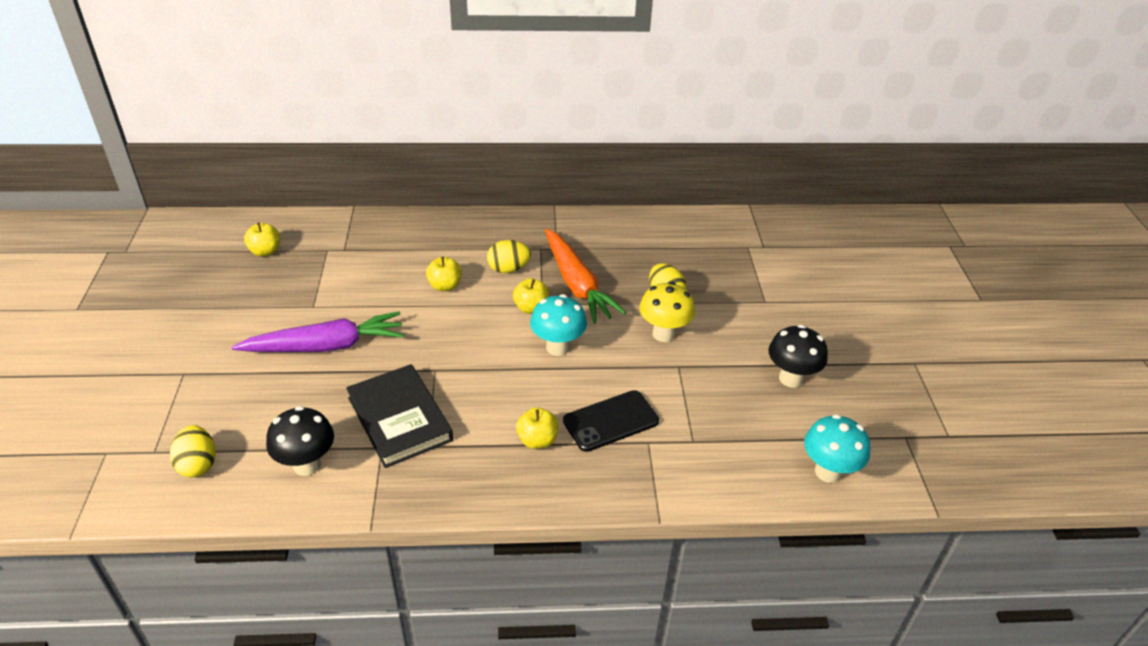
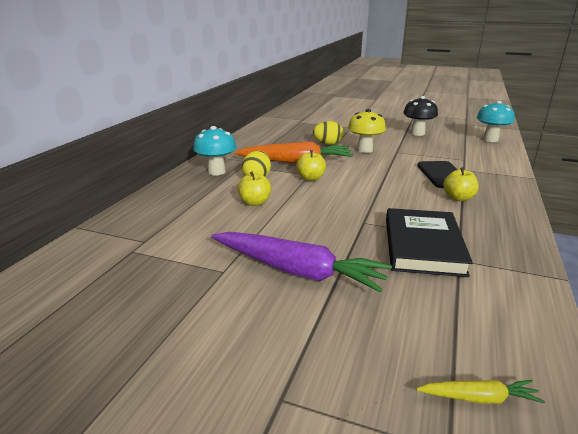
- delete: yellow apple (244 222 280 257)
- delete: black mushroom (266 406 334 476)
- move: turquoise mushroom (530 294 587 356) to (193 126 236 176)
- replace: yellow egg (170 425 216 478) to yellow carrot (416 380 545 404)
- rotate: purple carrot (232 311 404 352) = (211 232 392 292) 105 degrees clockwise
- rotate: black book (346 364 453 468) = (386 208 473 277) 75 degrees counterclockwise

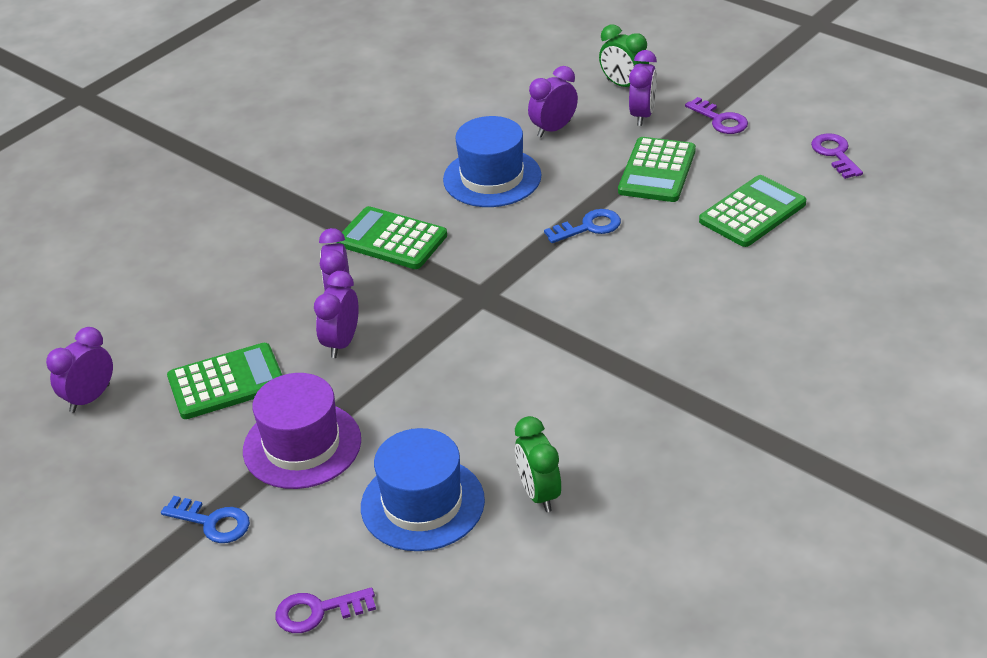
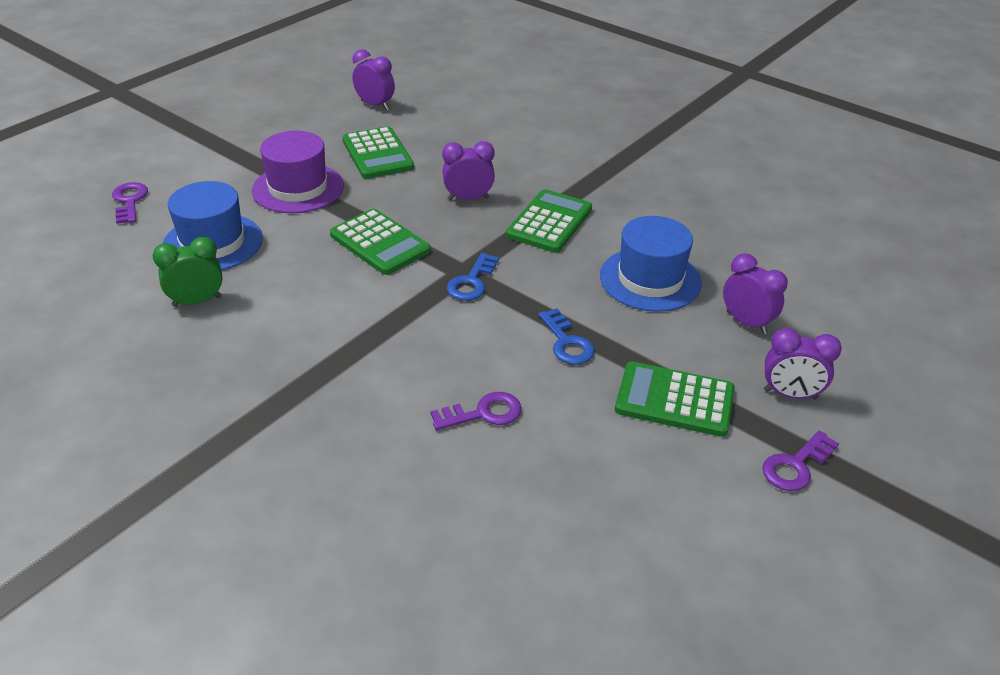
- delete: purple clock (314 271 359 358)
- delete: green clock (599 24 649 87)
- move: blue key (161 496 250 543) to (447 253 499 301)
- move: green calculator (699 175 806 247) to (330 209 431 275)
- move: purple key (811 133 863 179) to (430 392 522 430)

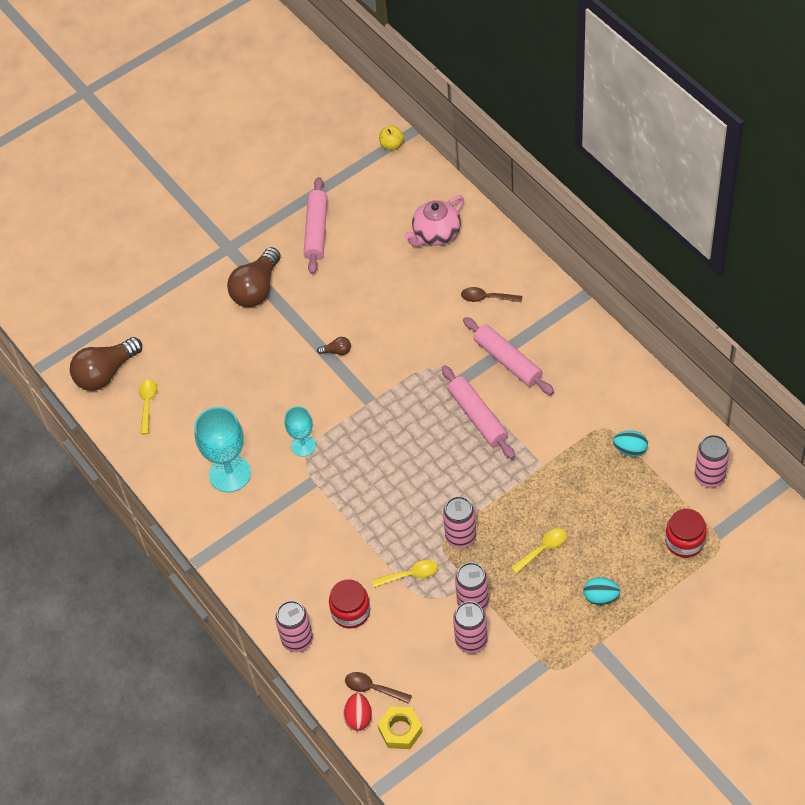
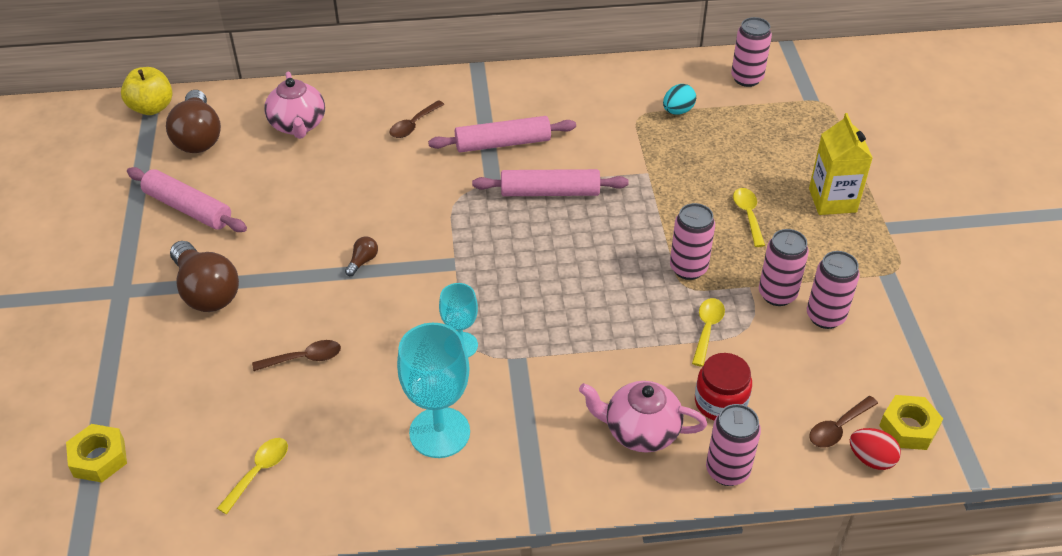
- delete: red jar (665 509 706 558)
- insert: yellow nut (66 424 127 483)
- insert: brown spoon (252 340 341 371)
- insert: pink teapot (579 381 707 453)
- move: brown light bulb (70 337 142 391) to (166 90 221 153)
- replace: turquoise egg (583 577 620 605) to yellow carton (809 113 873 215)
- rotate: yellow spoon (139 379 157 434) = (217 438 288 514) 90 degrees clockwise
- resize: yellow apple (379 126 404 150) = (121 67 172 115) x1.55

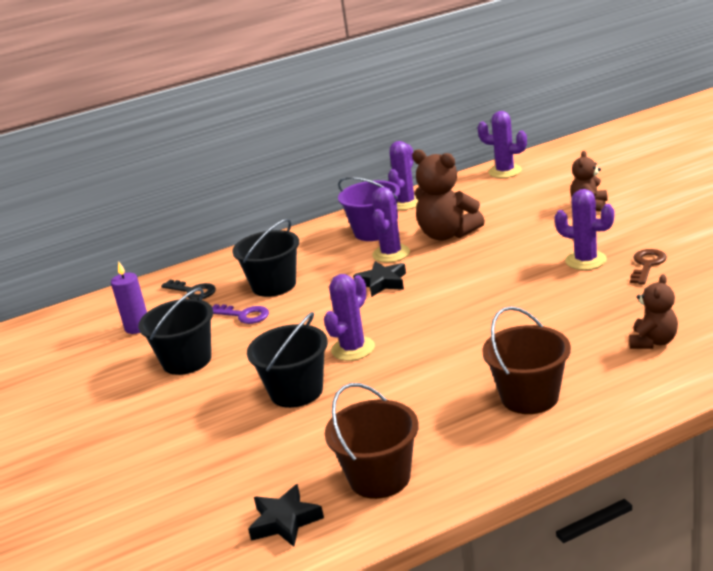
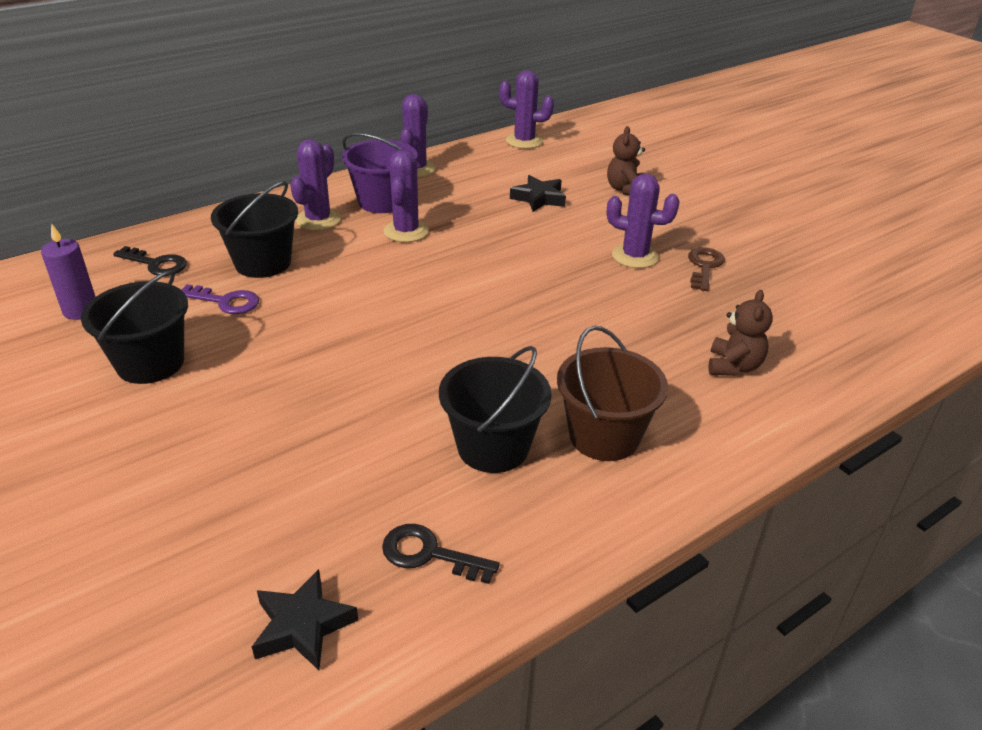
- delete: brown teddy bear (412 149 485 241)
- move: black bucket (247 312 328 408) to (439 346 552 473)
- move: purple cactus (324 274 375 361) to (290 139 341 230)
- move: black star (353 261 406 297) to (510 175 566 212)
- replace: brown bucket (325 383 419 499) to black key (382 524 500 584)

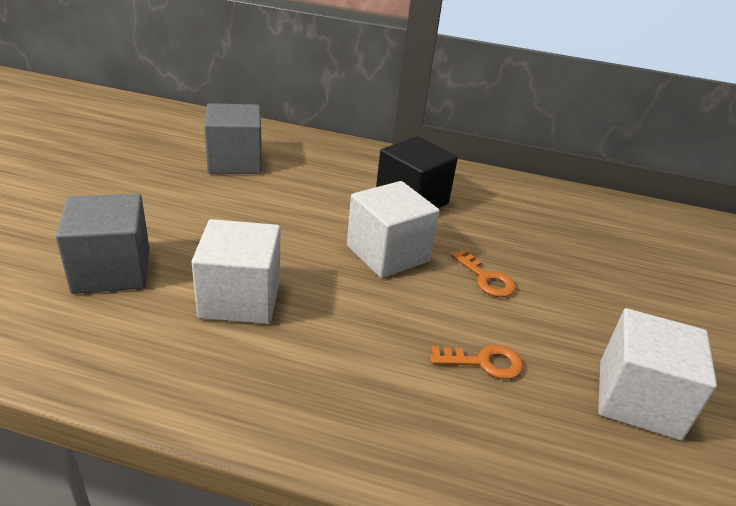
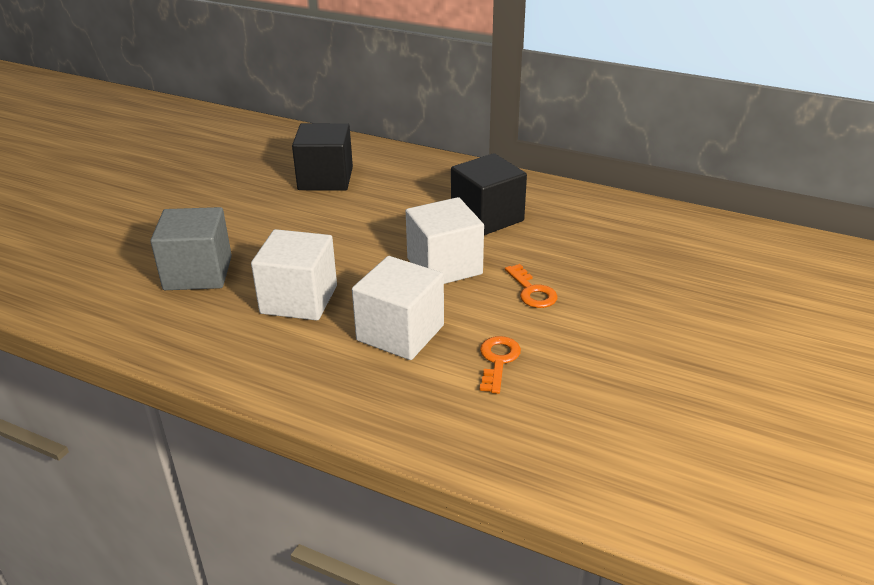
- move: white cube (598 308 717 440) to (352 256 444 360)
- recolor: grey cube (204 103 262 174) to black cube (292 123 353 190)
- rotate: orange key (430 345 523 379) = (479 336 521 394) 90 degrees counterclockwise

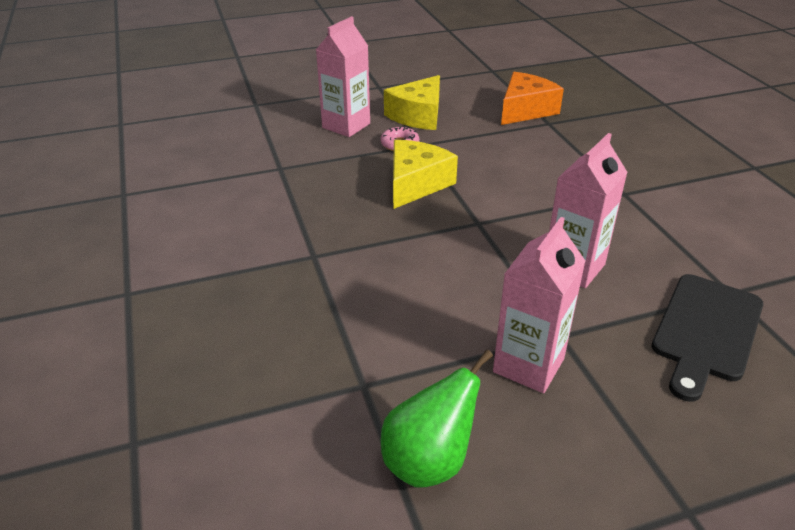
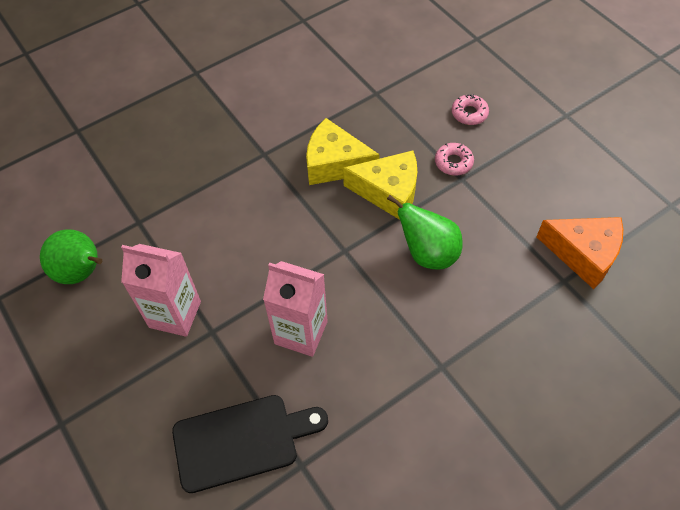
- insert: green pear (387 195 463 269)
- move: yellow cheese (384 75 440 130) to (306 118 380 185)
- replace: pink carton (316 16 370 137) to pink donut (452 94 489 125)
- rotate: black cutting board (651 274 763 402) = (172 395 328 493) 150 degrees clockwise

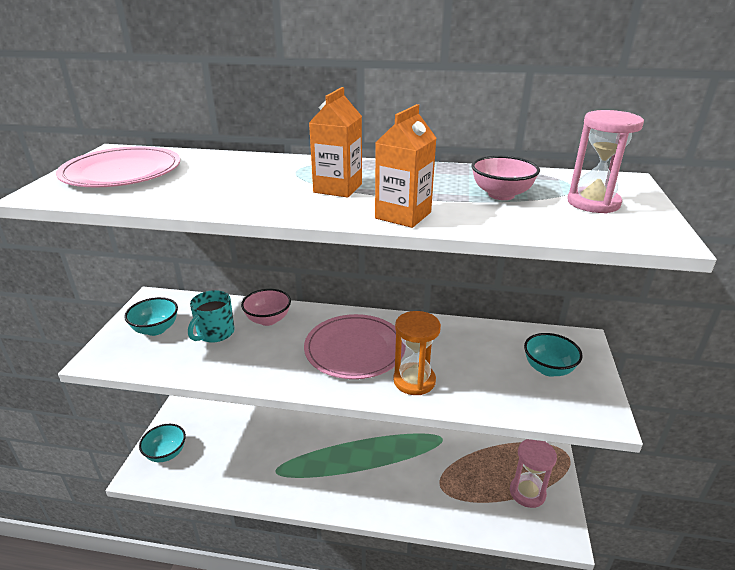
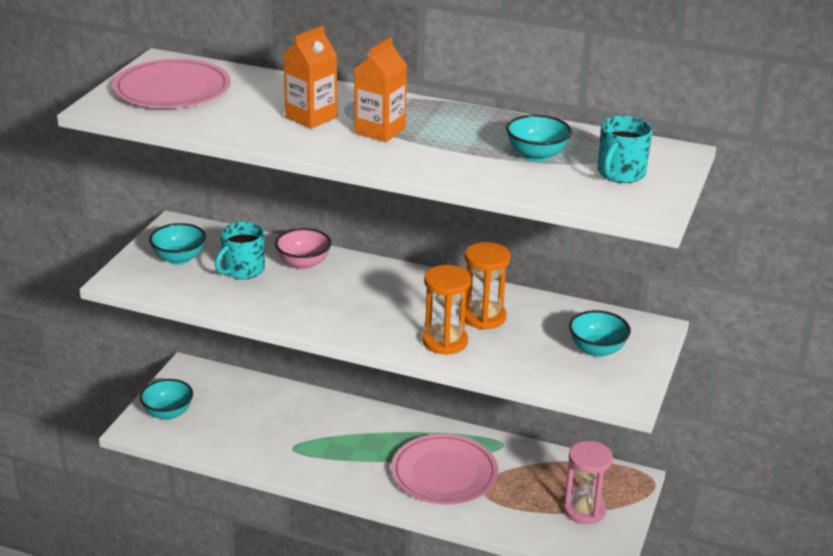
- insert: orange hourglass (465 242 511 330)
- move: pink plate (304 314 406 379) to (391 434 498 505)
- move: orange carton (375 104 436 228) to (283 26 337 129)
- replace: pink hourglass (567 110 644 213) to turquoise mug (598 116 653 183)
- recolor: pink bowl (472 156 540 200) to turquoise bowl (506 115 572 161)

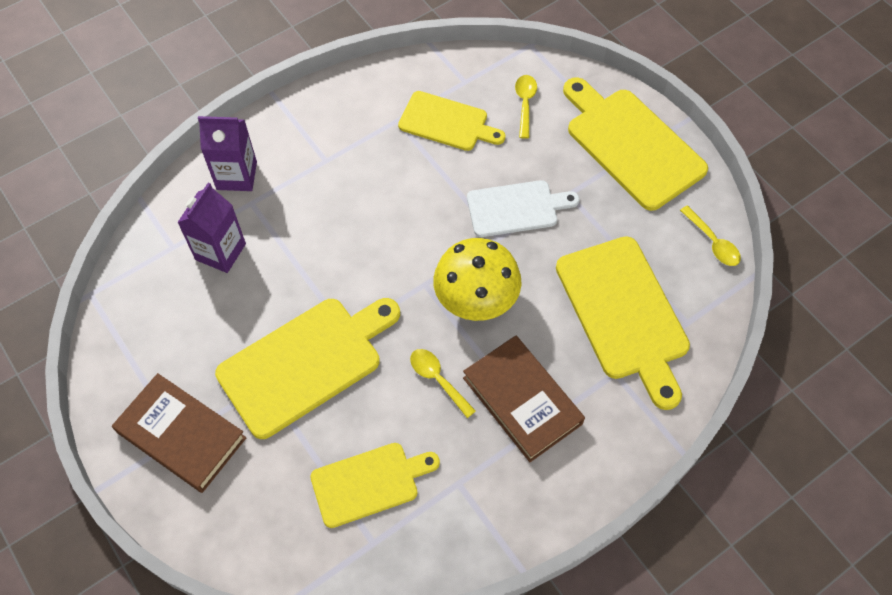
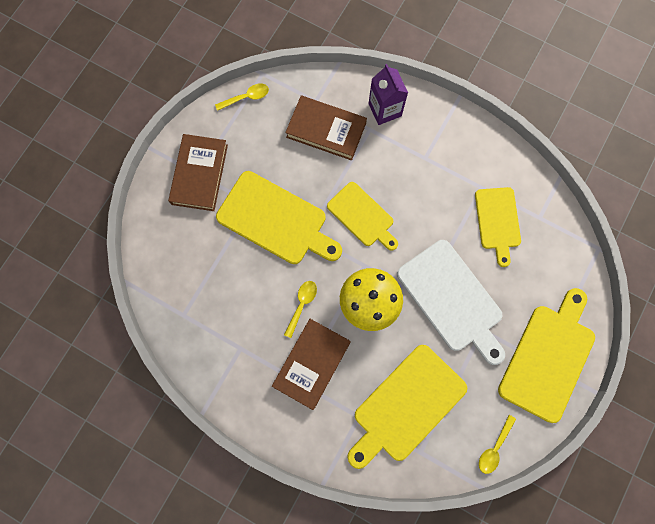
- move: yellow cutting board (310 443 440 528) to (327 182 398 251)
- move: yellow spoon (515 75 537 139) to (215 84 269 111)
- replace: purple carton (177 183 246 273) to brown book (285 96 367 160)
- resize: white cutting board (467 180 579 237) = (397 240 505 365) x1.59

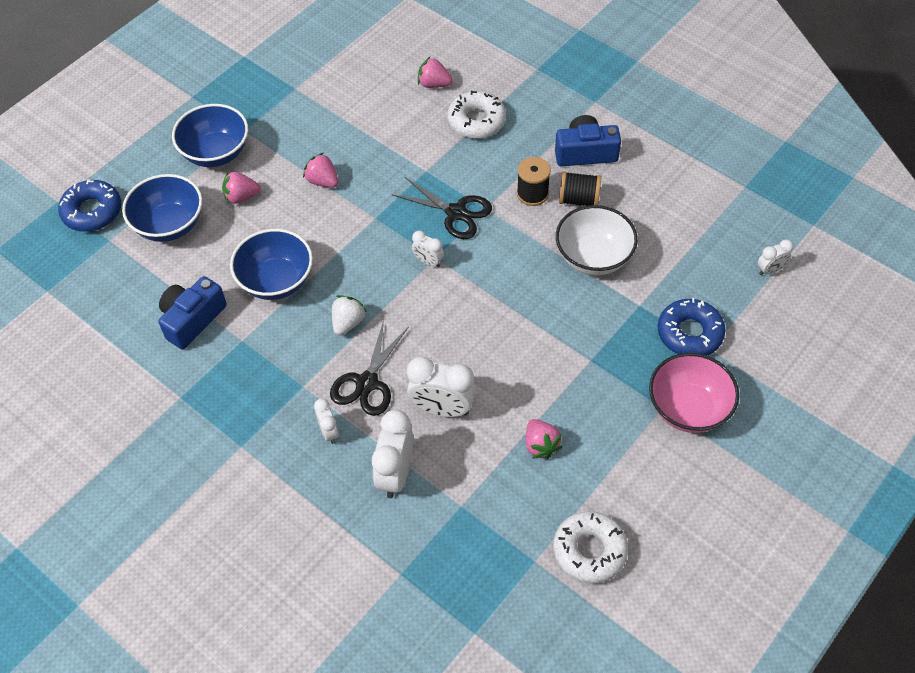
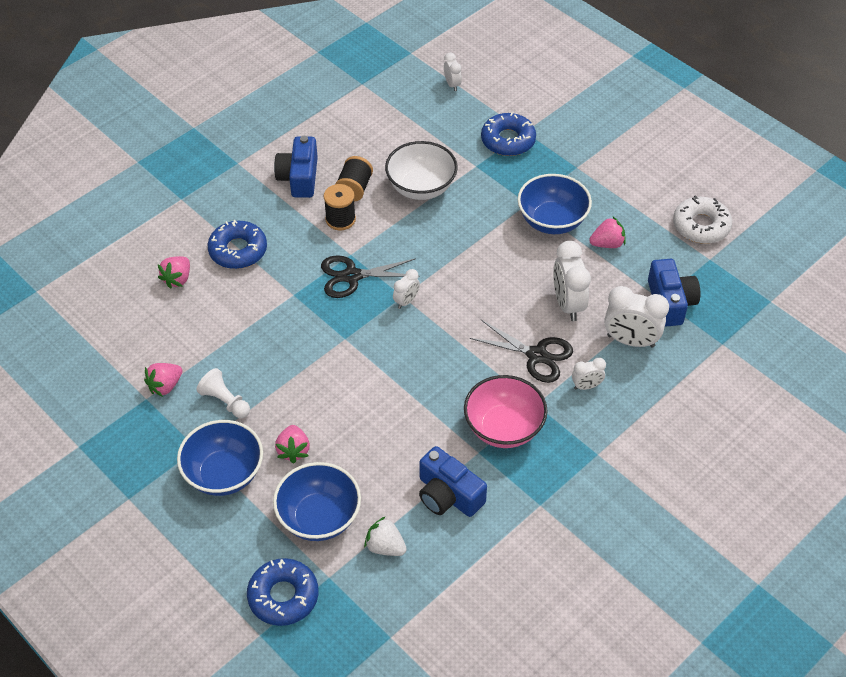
- insert: white pawn (197 368 250 418)
- insert: blue camera (648 259 700 327)
- move: blue bowl (230 229 313 300) to (518 174 592 234)
- move: pink strawberry (303 152 339 188) to (144 363 182 397)
- move: white strawberry (332 295 367 336) to (364 516 407 556)
- move: pink bowl (649 353 739 433) to (464 375 548 448)
- recolor: white donut (447 91 506 139) to blue donut (207 220 267 269)
- rotate: black scissors (391 177 492 239) = (321 255 419 298) 135 degrees counterclockwise
- rotate: white clock (407 357 475 417) = (553 241 591 321) 150 degrees clockwise

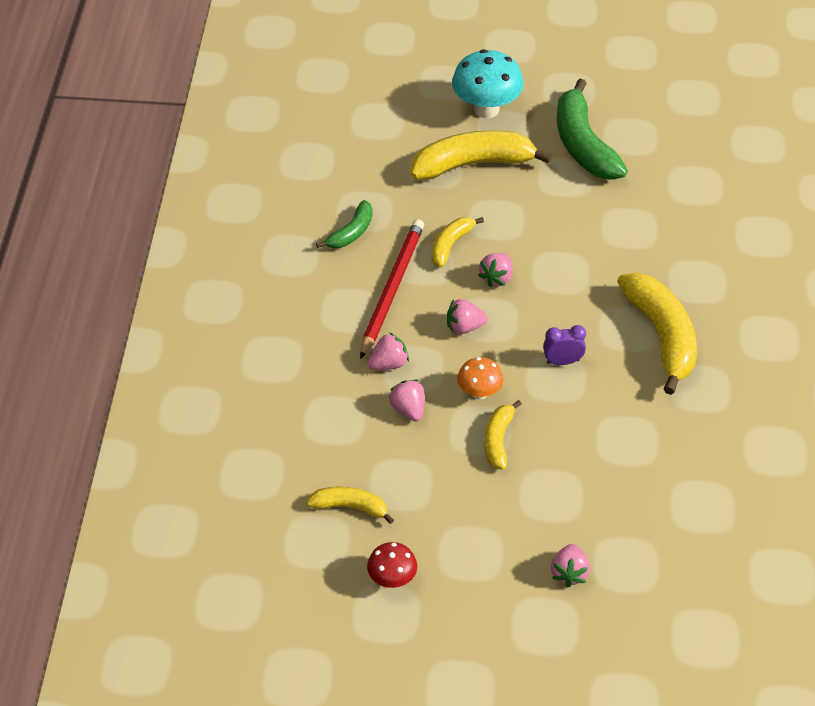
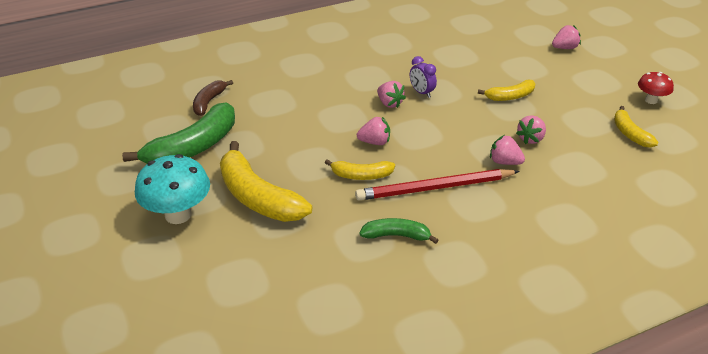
- delete: orange mushroom (457 357 504 400)
- delete: yellow banana (617 273 697 395)
- insert: brown banana (193 80 233 116)
- move: pink strawberry (447 299 488 334) to (377 81 406 108)

